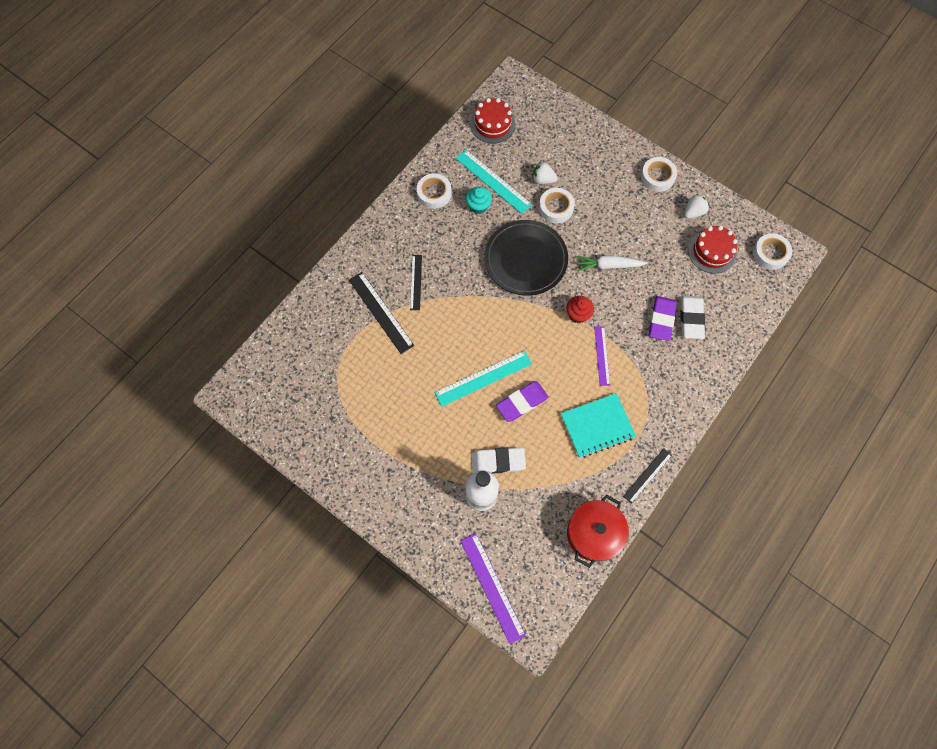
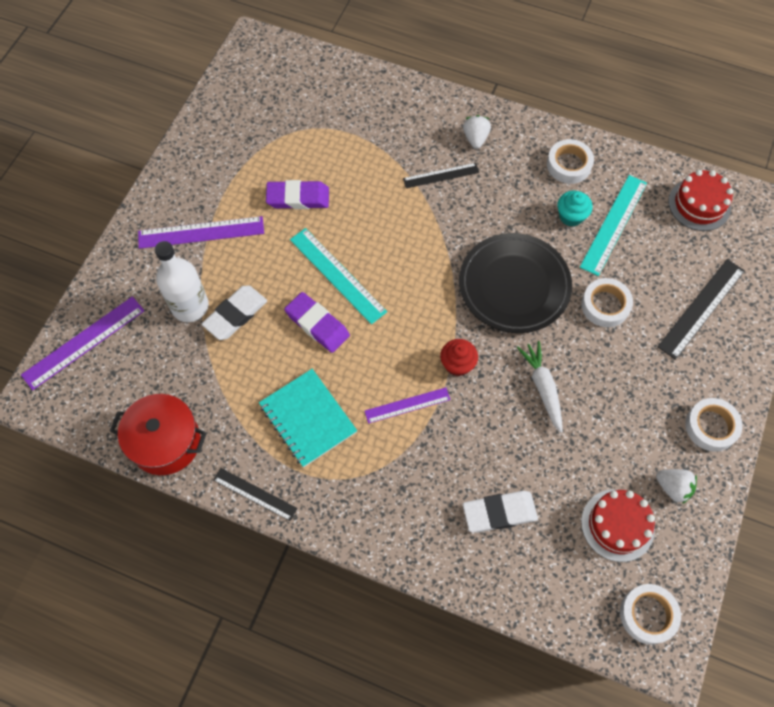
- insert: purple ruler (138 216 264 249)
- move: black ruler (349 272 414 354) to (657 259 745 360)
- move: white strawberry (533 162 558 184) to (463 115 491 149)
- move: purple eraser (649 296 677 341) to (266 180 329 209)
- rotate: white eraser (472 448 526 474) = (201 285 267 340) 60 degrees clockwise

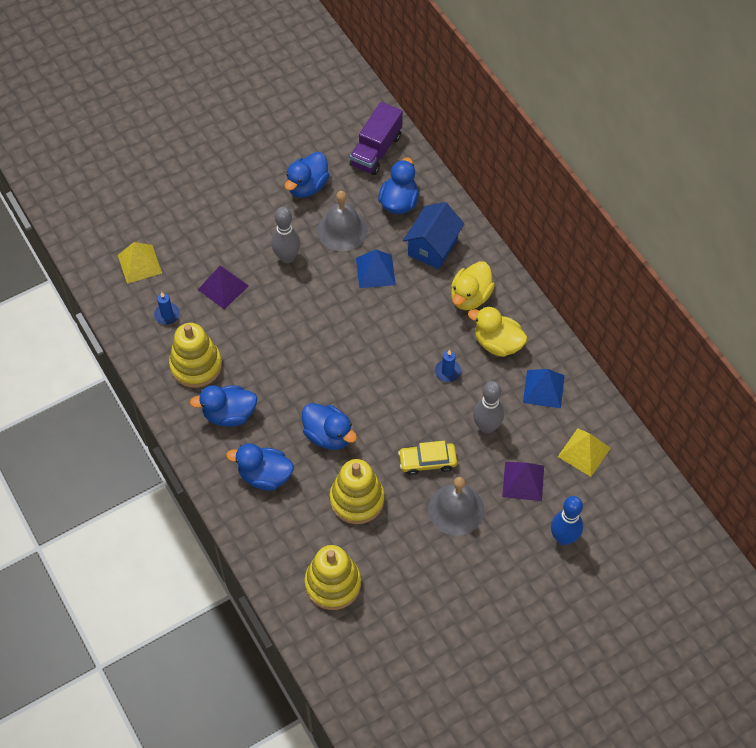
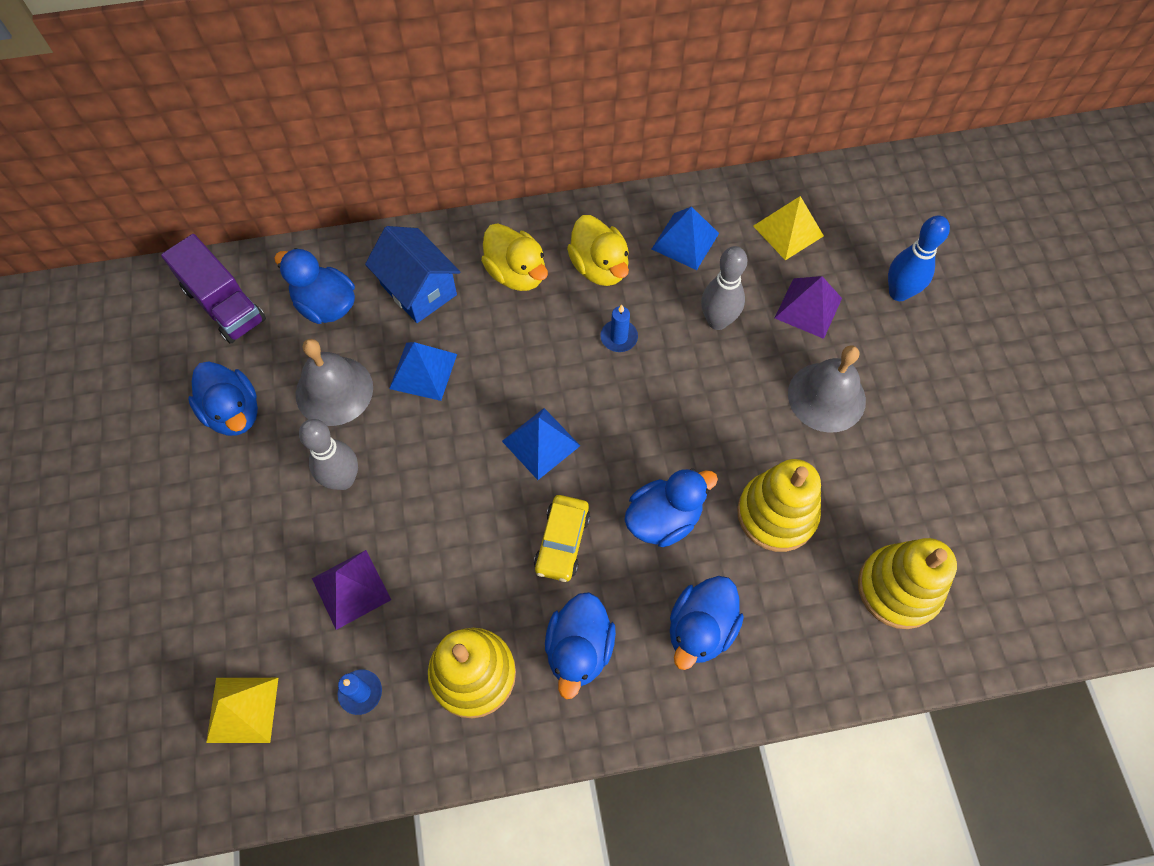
- insert: blue pyramid (502 408 580 480)
- move: yellow car (398 441 457 475) to (534 495 590 582)
- rotate: yellow duck (468 307 527 357) = (567 215 629 286) 75 degrees counterclockwise

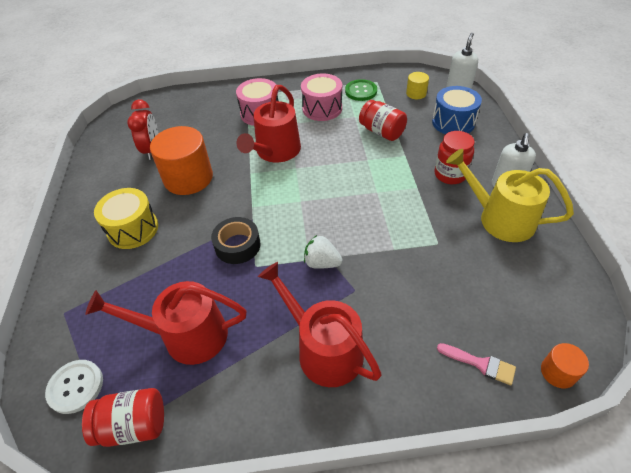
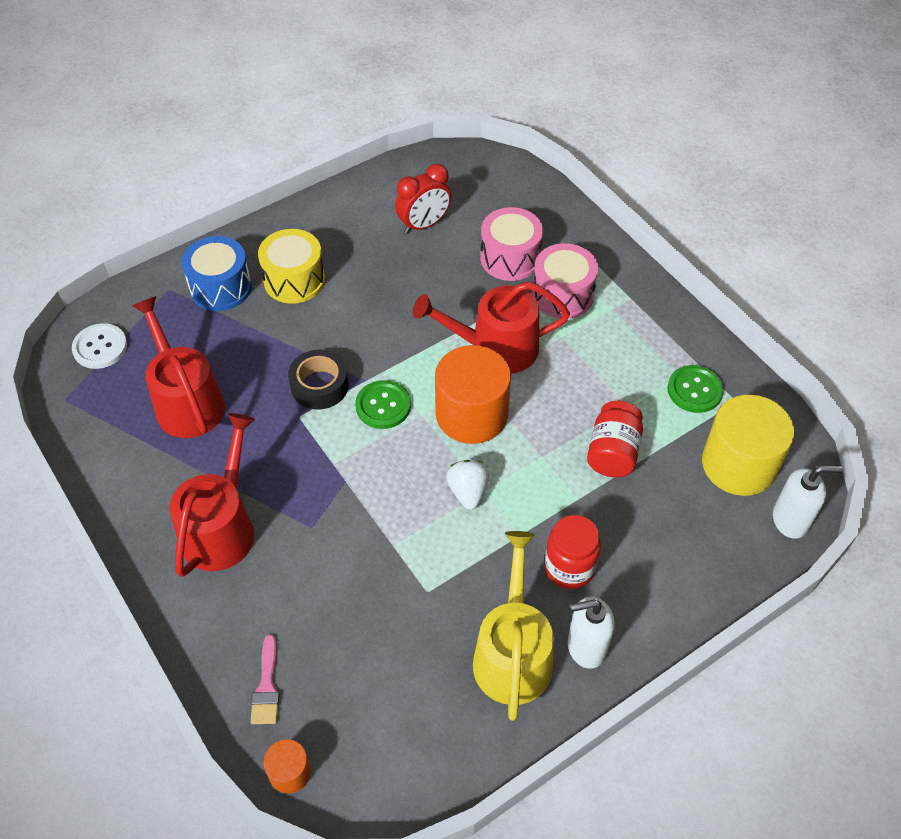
- delete: red jar (82 388 164 447)
- insert: green button (355 380 411 429)
- move: orange cylinder (150 126 213 195) to (435 345 511 444)
- move: pink drum (301 74 342 121) to (480 207 543 281)
- move: white strawberry (304 235 343 269) to (446 460 489 510)
- move: blue drum (432 86 482 134) to (181 236 252 311)
- resize: yellow cylinder (406 72 429 99) = (702 395 794 496) x2.11

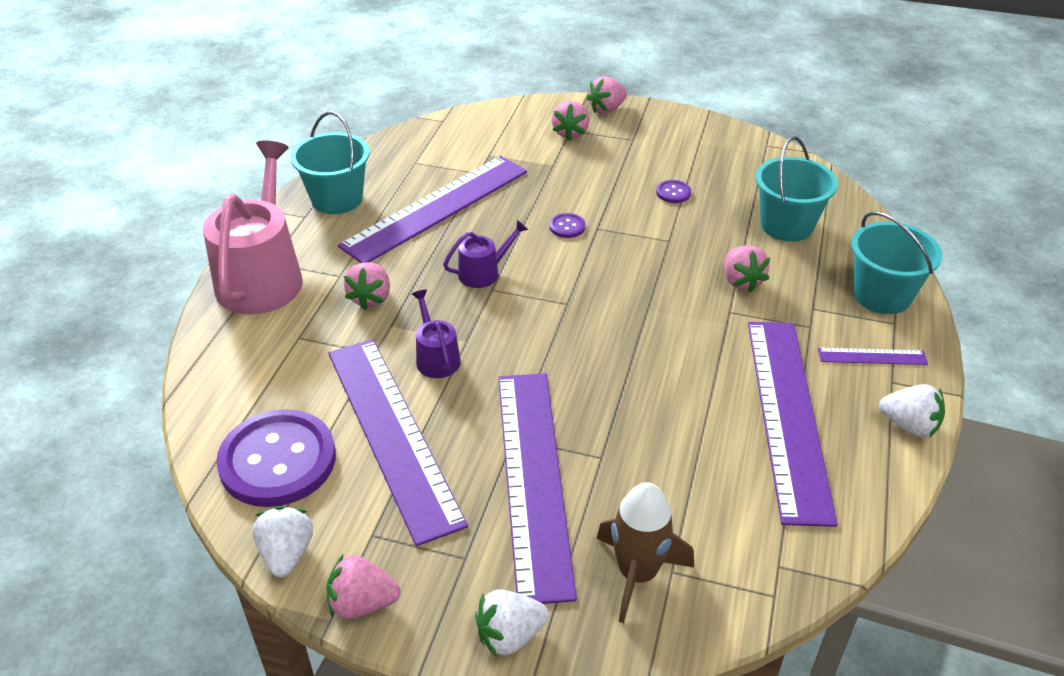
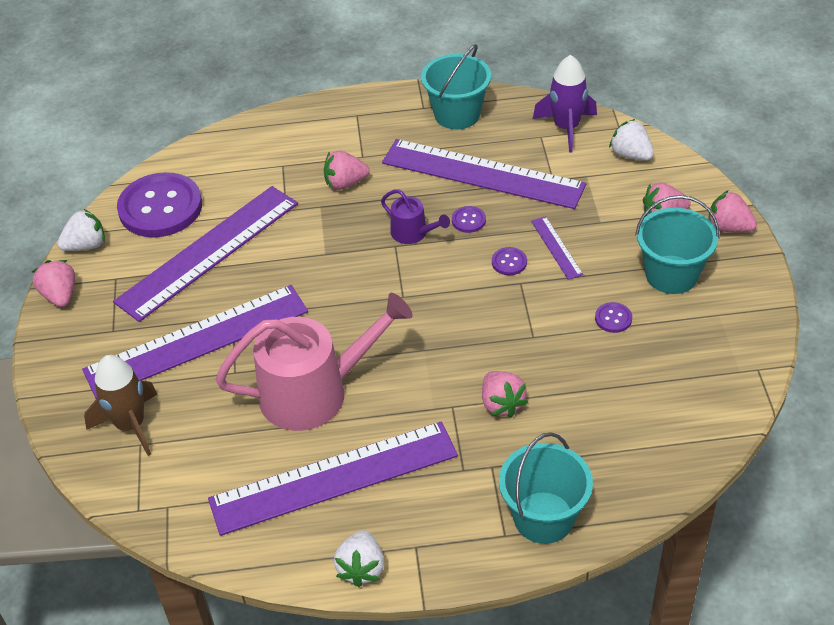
- delete: purple watering can (412 290 461 378)
- insert: purple button (452 206 486 233)
- insert: purple rocket (533 55 597 153)
- move: pink watering can (203 141 303 315) to (215 293 413 431)
- move: white strawberry (475 589 549 657) to (609 119 654 161)
- move: turquoise bucket (756 136 838 241) to (635 195 720 294)
- move: purple ruler (818 348 928 365) to (531 216 583 280)
- rotate: pink strawberry (724 246 770 292) = (482 371 528 418) 75 degrees counterclockwise

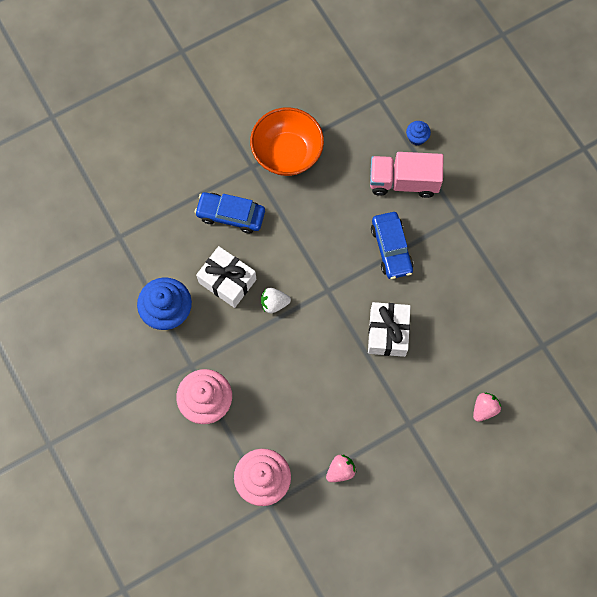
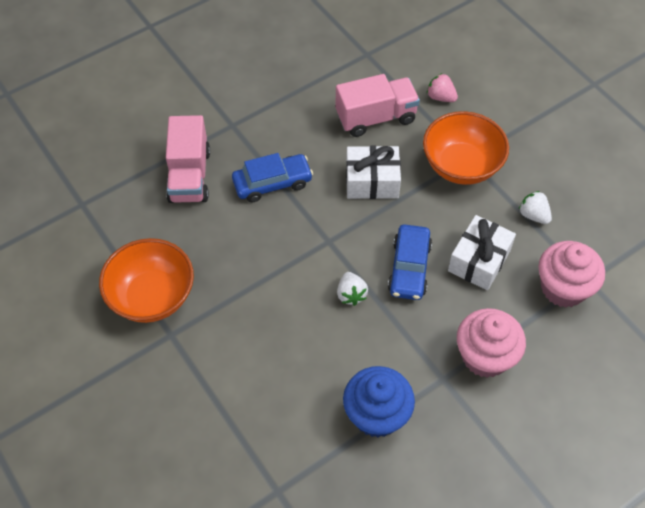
- delete: blue cupcake (406 121 431 145)
- insert: pink truck (335 74 420 137)
- insert: orange bowl (423 111 509 185)
- move: blue car (195 192 265 233) to (388 224 432 300)
- move: white gift (196 246 256 308) to (448 215 516 290)
- recolor: pink strawberry (326 455 356 482) to white strawberry (519 191 552 224)

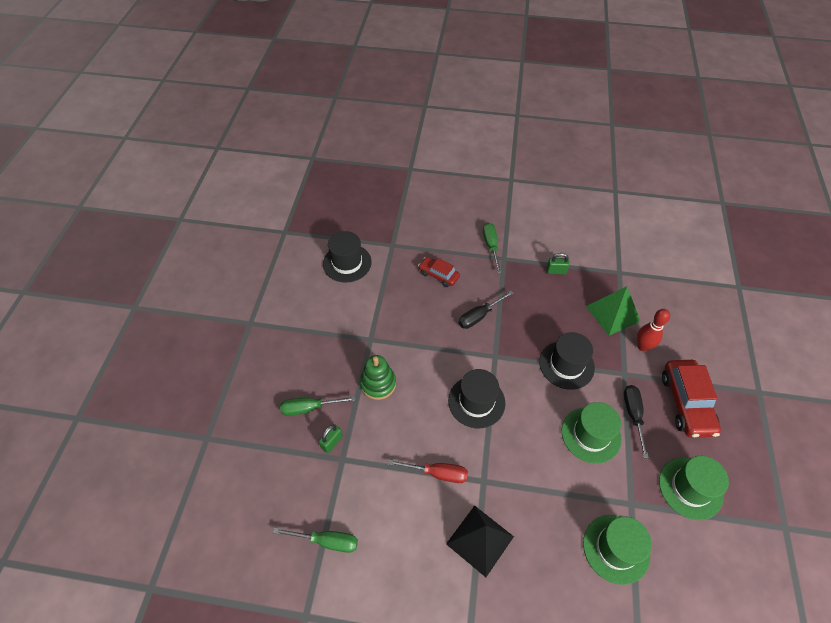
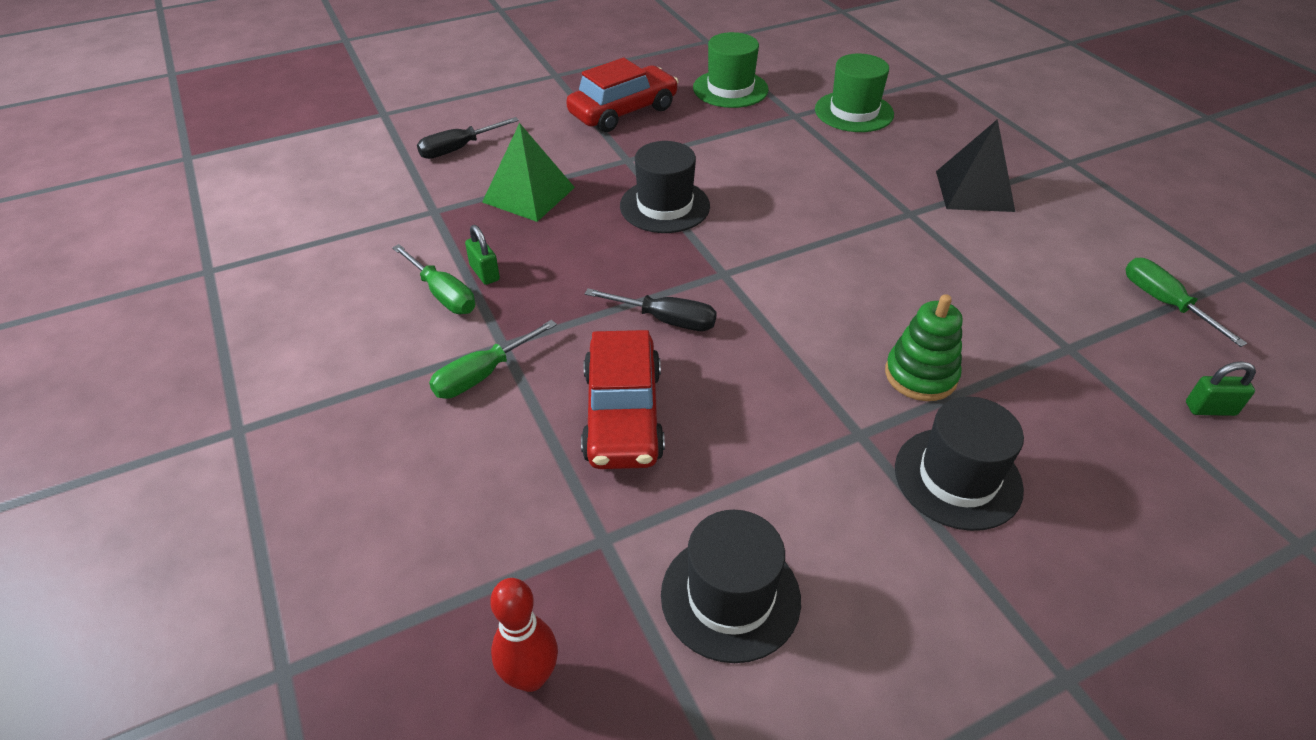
- delete: red screwdriver (388 460 468 483)
- delete: green hat (562 402 622 464)
- move: green screwdriver (280 396 356 416) to (392 244 475 314)
- move: green padlock (319 424 343 453) to (1186 361 1256 416)
- move: black hat (448 369 505 428) to (895 396 1024 531)
- move: black screwdriver (624 385 649 458) to (417 117 519 159)
- move: red bowling pin (637 309 670 351) to (490 578 558 692)
- resize: red car (418 257 460 287) = (581 330 665 469) x1.71

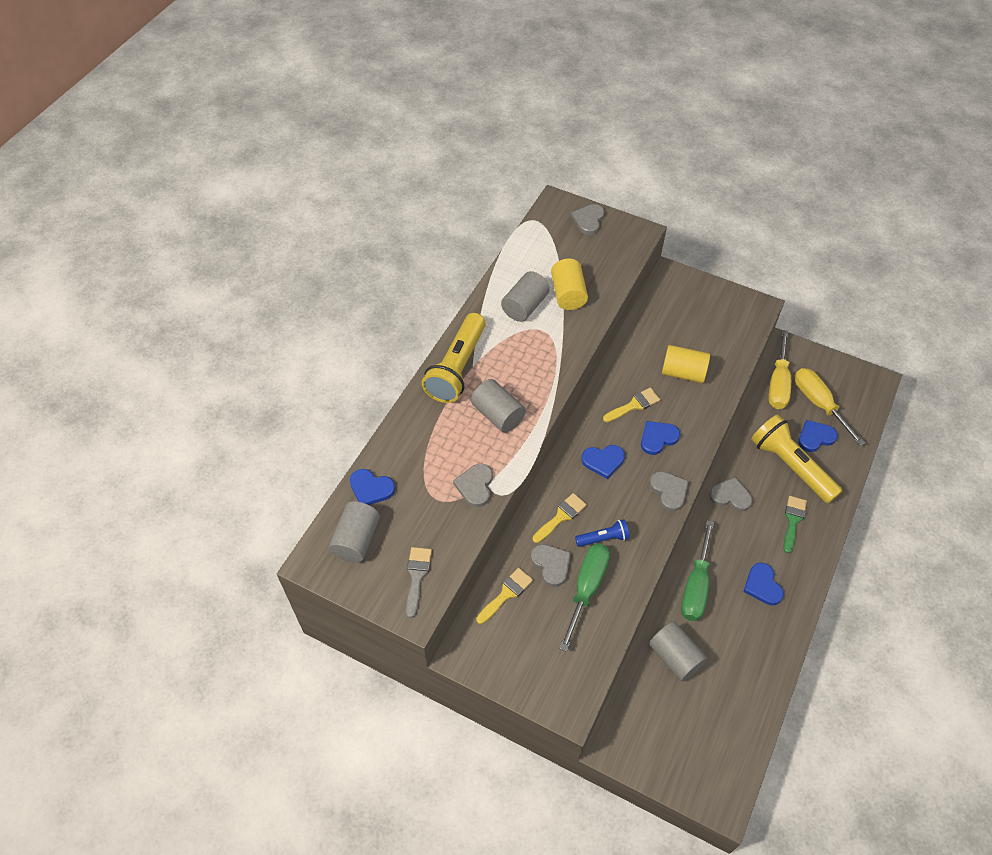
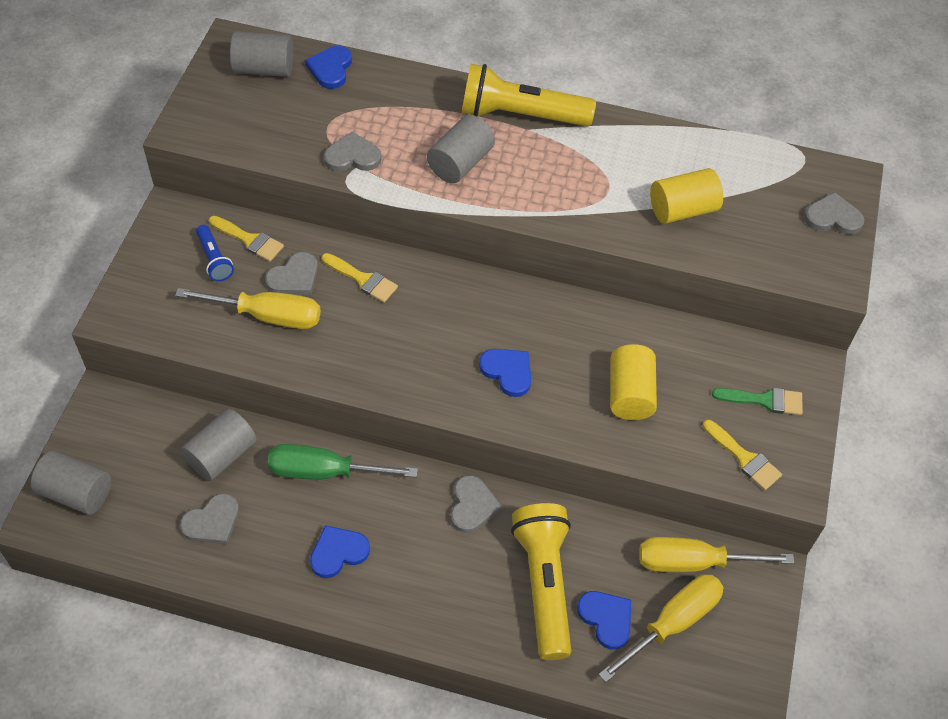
- delete: grey brush (406 547 432 618)
- delete: blue heart (581 445 625 479)
- move: grey cylinder (501 271 550 322) to (31 451 111 515)
- move: blue flashlight (575 519 630 547) to (196 225 234 281)
- move: yellow brush (603 388 660 422) to (703 420 782 490)
- move: grey heart (650 471 689 511) to (180 494 239 544)
- move: green brush (783 496 807 553) to (712 388 803 415)
- recolor: green screwdriver (559 543 610 652) to yellow screwdriver (175 288 321 329)
- rotate: yellow flashlight (751 415 842 504) = (511 503 571 660) 45 degrees counterclockwise

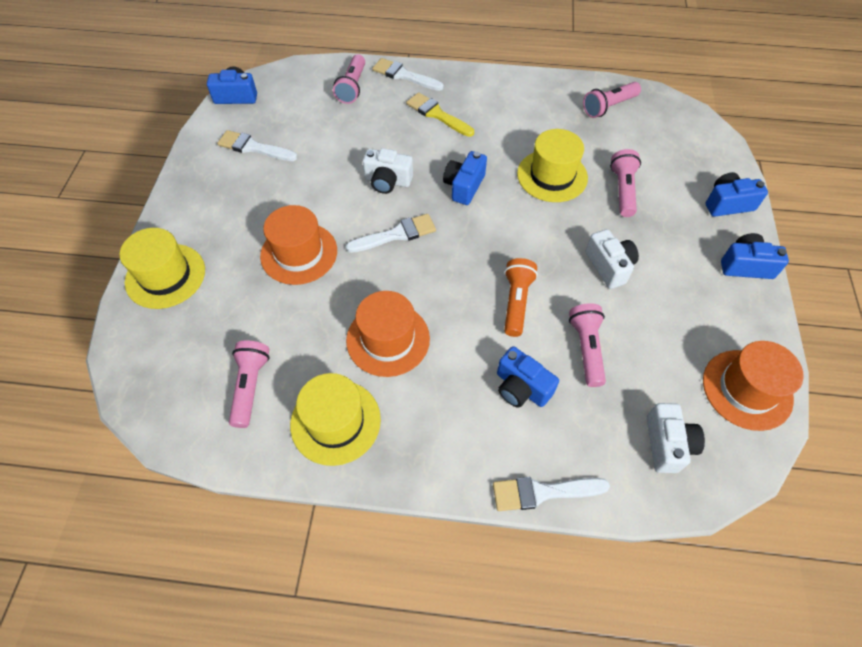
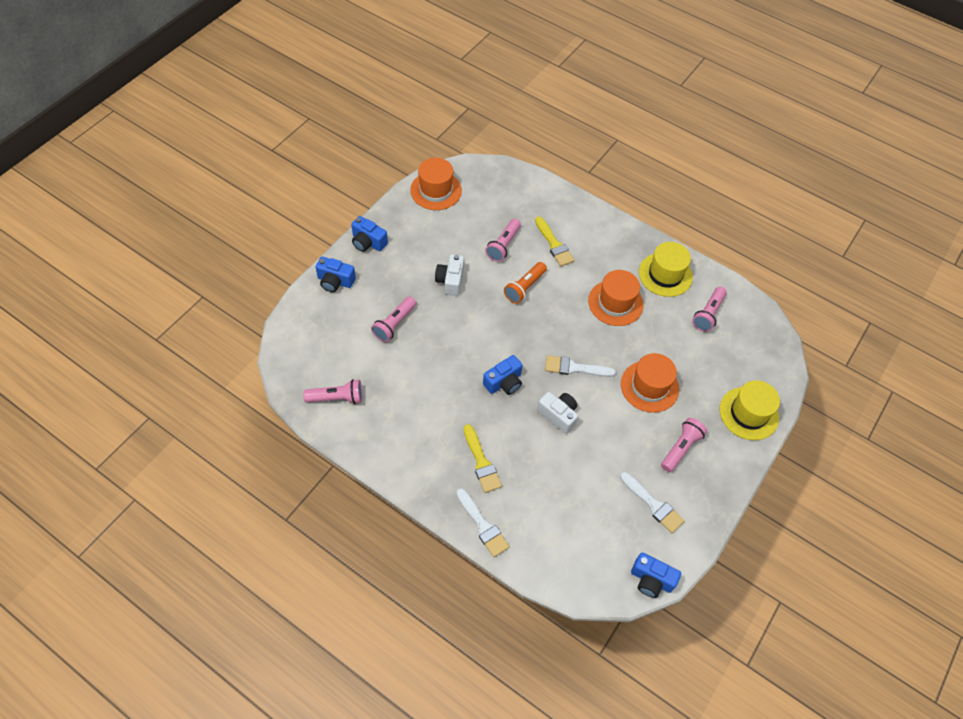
- delete: white brush (493 477 610 511)
- delete: yellow hat (517 129 588 202)
- delete: white camera (647 403 705 473)
- move: pink flashlight (333 54 365 104) to (661 418 707 472)
- replace: blue camera (497 346 559 408) to yellow brush (535 217 575 267)

